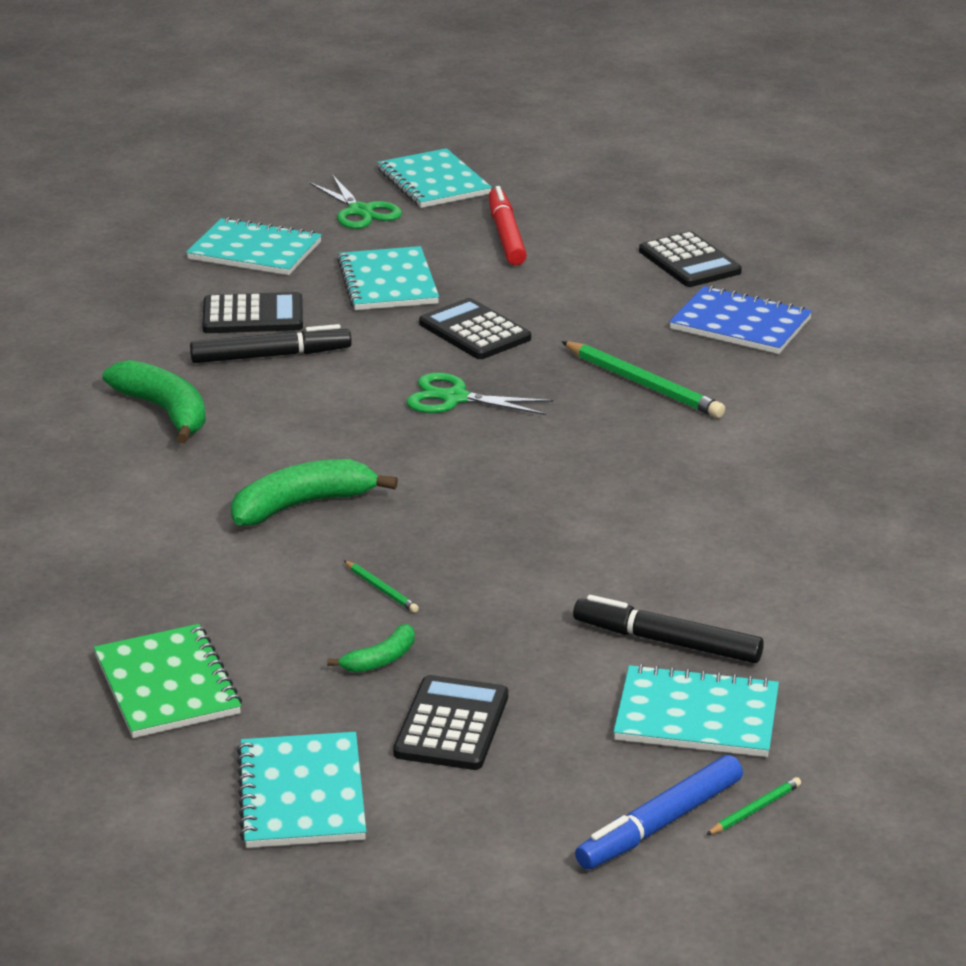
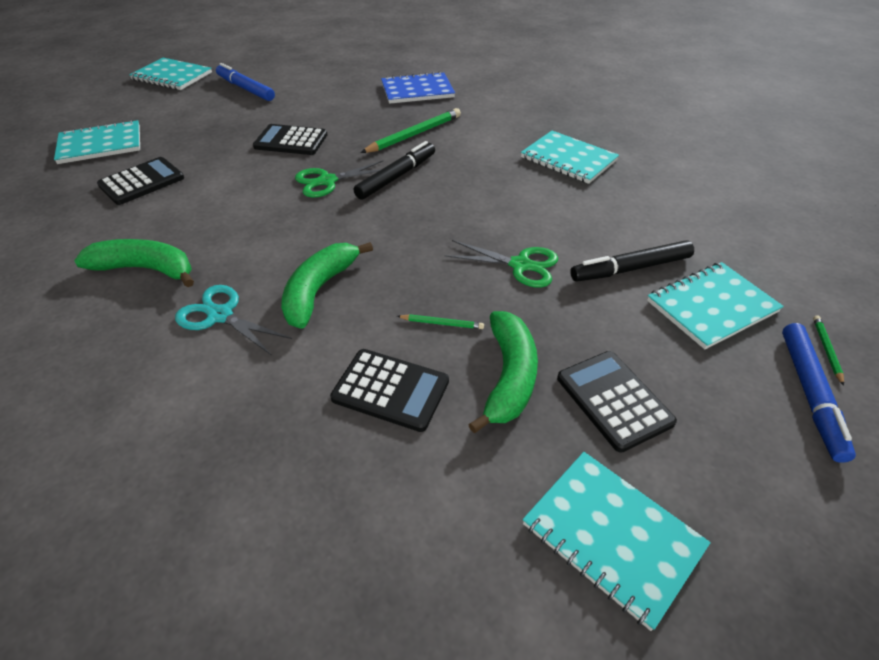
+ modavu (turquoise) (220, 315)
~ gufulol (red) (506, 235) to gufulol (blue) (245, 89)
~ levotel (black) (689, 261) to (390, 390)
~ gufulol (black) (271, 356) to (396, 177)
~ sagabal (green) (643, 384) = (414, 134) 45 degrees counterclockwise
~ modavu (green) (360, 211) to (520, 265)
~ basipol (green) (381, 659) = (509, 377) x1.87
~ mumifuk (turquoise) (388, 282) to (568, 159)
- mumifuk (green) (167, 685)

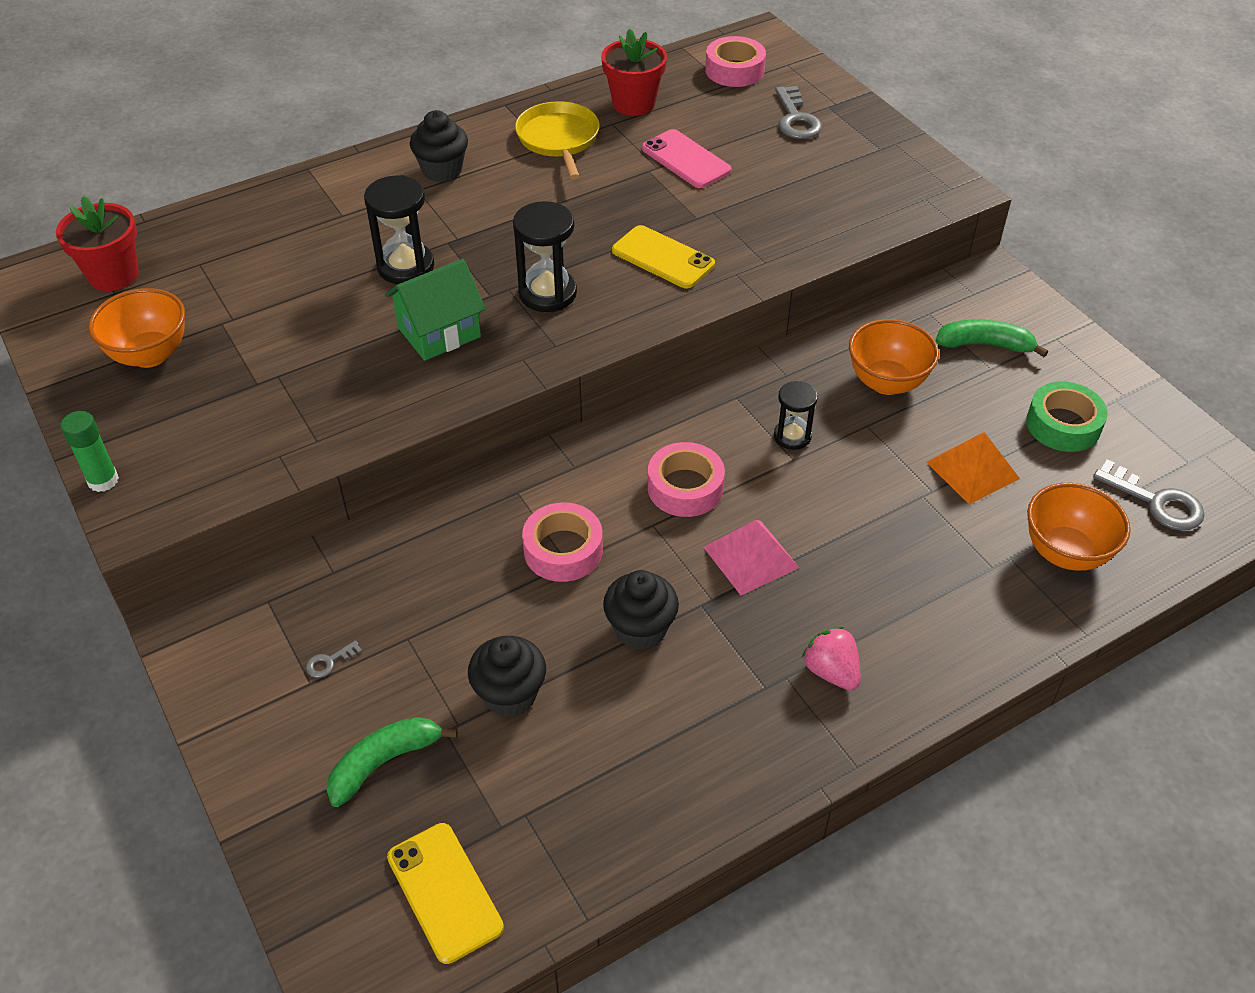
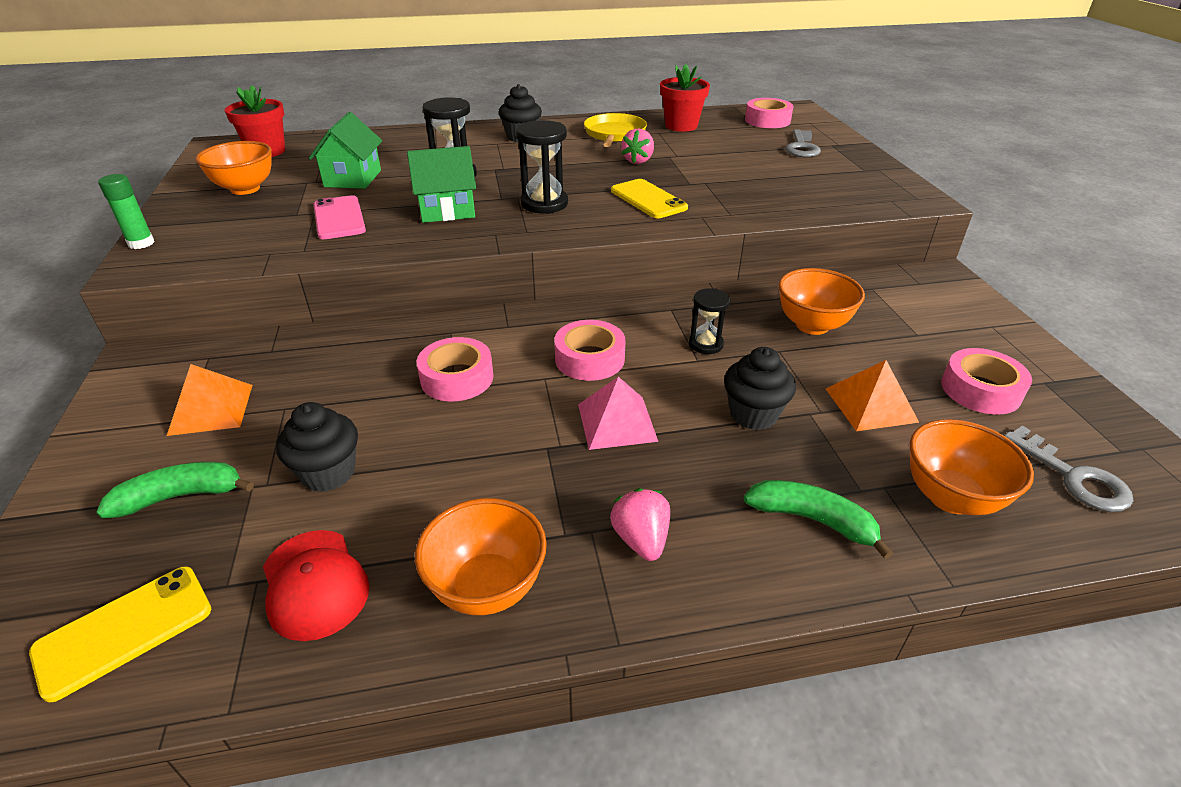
~ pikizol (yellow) (444, 892) = (124, 630) 60 degrees clockwise
~ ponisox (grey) (329, 662) to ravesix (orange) (211, 409)
+ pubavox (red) (314, 584)
+ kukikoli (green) (353, 178)
~ pikizol (pink) (686, 159) to (339, 218)
+ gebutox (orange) (487, 587)
+ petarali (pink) (638, 161)
~ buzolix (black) (640, 629) to (753, 414)
~ basipol (green) (985, 345) to (812, 520)
~ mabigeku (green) (1063, 425) to mabigeku (pink) (980, 390)

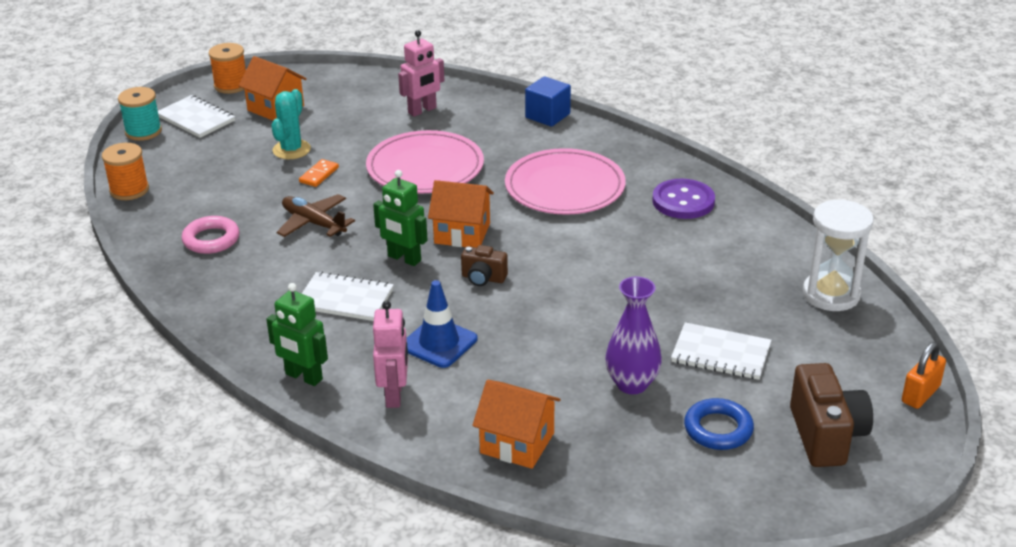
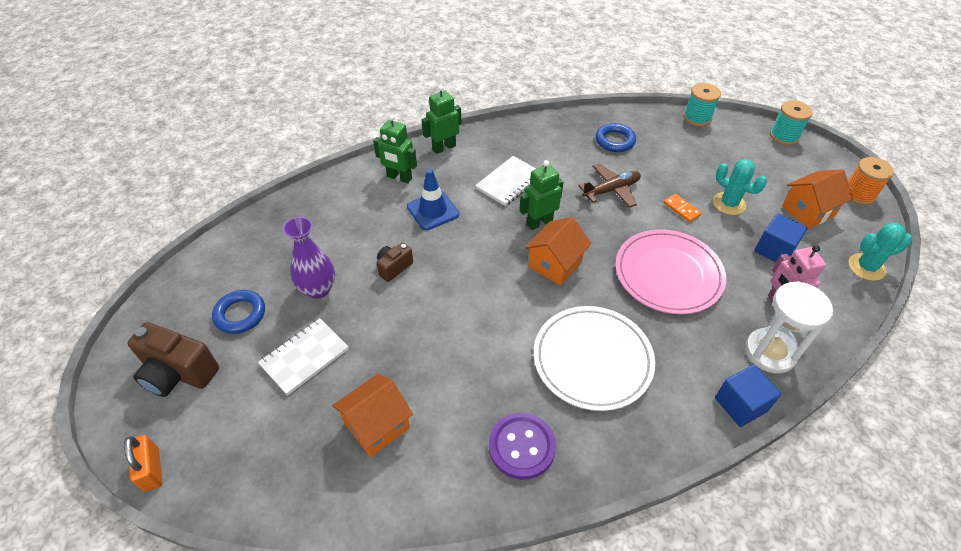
~ kukikoli (orange) (517, 443) to (377, 425)
~ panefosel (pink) (394, 395) to panefosel (green) (399, 177)
~ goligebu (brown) (483, 278) to (394, 267)
~ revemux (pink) (565, 187) to revemux (white) (592, 359)
~ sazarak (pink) (211, 239) to sazarak (blue) (615, 141)
~ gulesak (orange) (129, 190) to gulesak (turquoise) (697, 118)
~ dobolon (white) (831, 294) to (770, 352)
+ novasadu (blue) (774, 250)
+ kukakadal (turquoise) (866, 267)
- mumifuk (white) (196, 119)

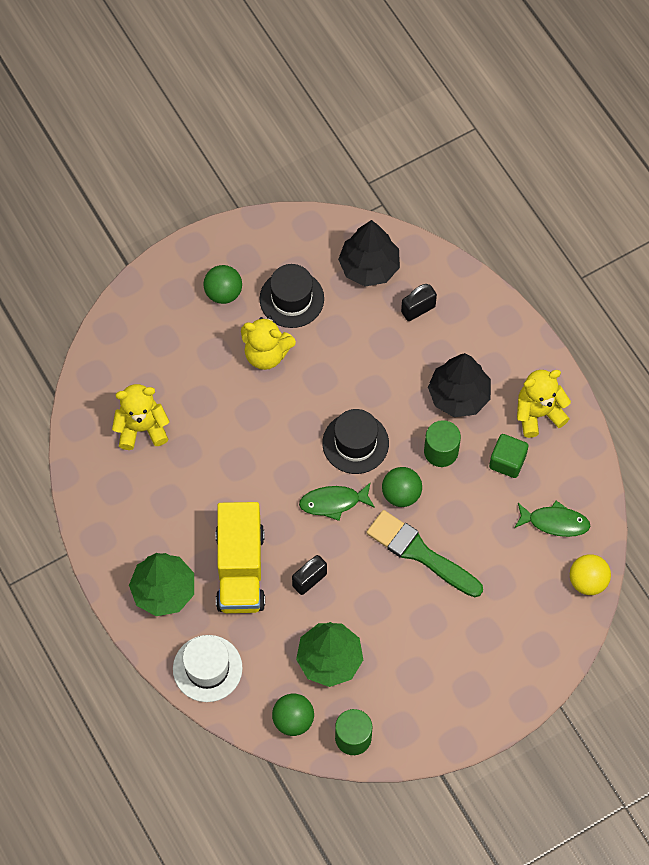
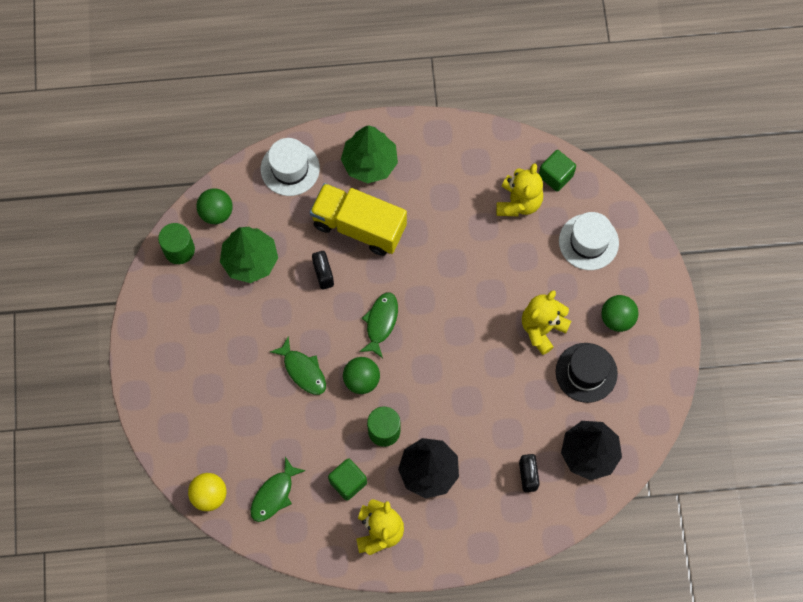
~ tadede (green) (419, 553) to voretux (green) (303, 370)
+ novasadu (green) (555, 176)
+ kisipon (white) (588, 242)
- kisipon (black) (355, 443)

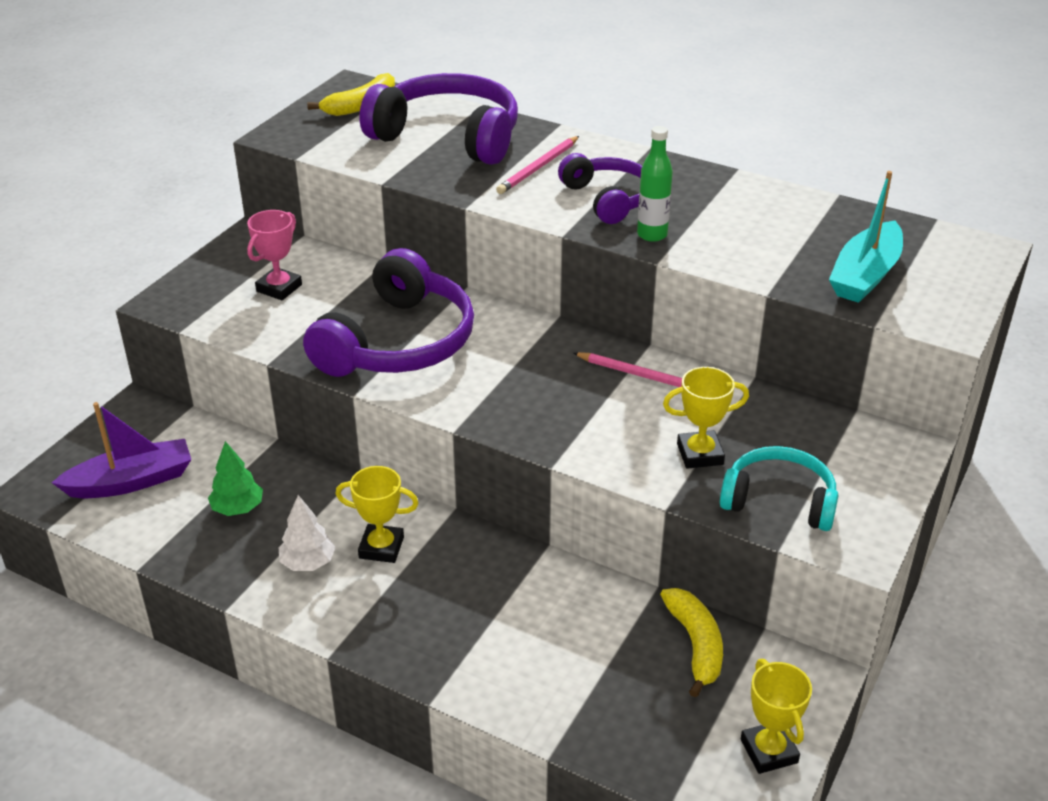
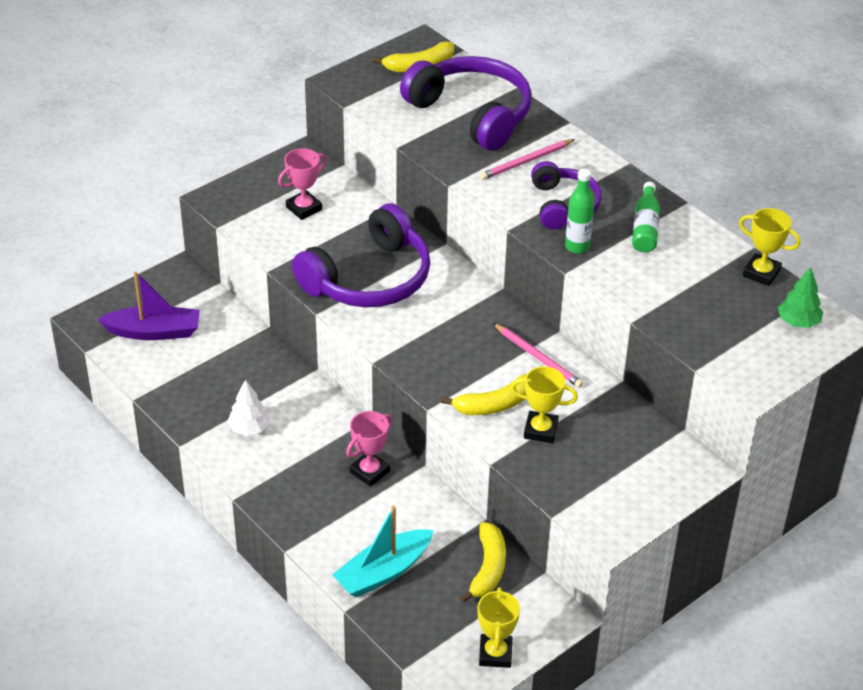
~ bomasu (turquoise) (865, 275) to (383, 572)
+ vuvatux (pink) (369, 472)
+ basipol (yellow) (494, 404)
+ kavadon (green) (645, 227)
~ vuvatux (yellow) (381, 547) to (761, 273)
~ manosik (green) (238, 508) to (798, 322)
- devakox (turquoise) (779, 500)

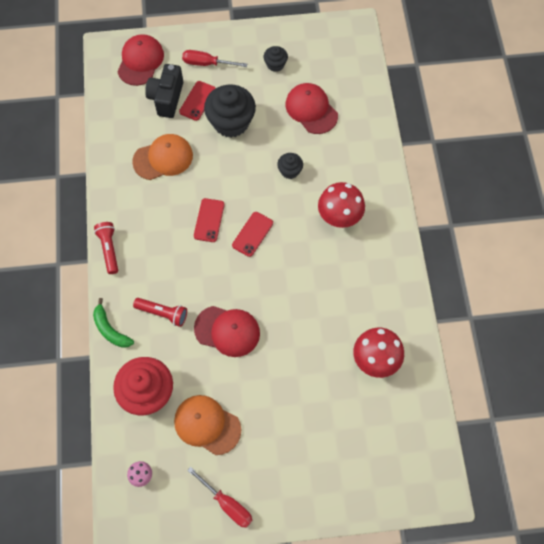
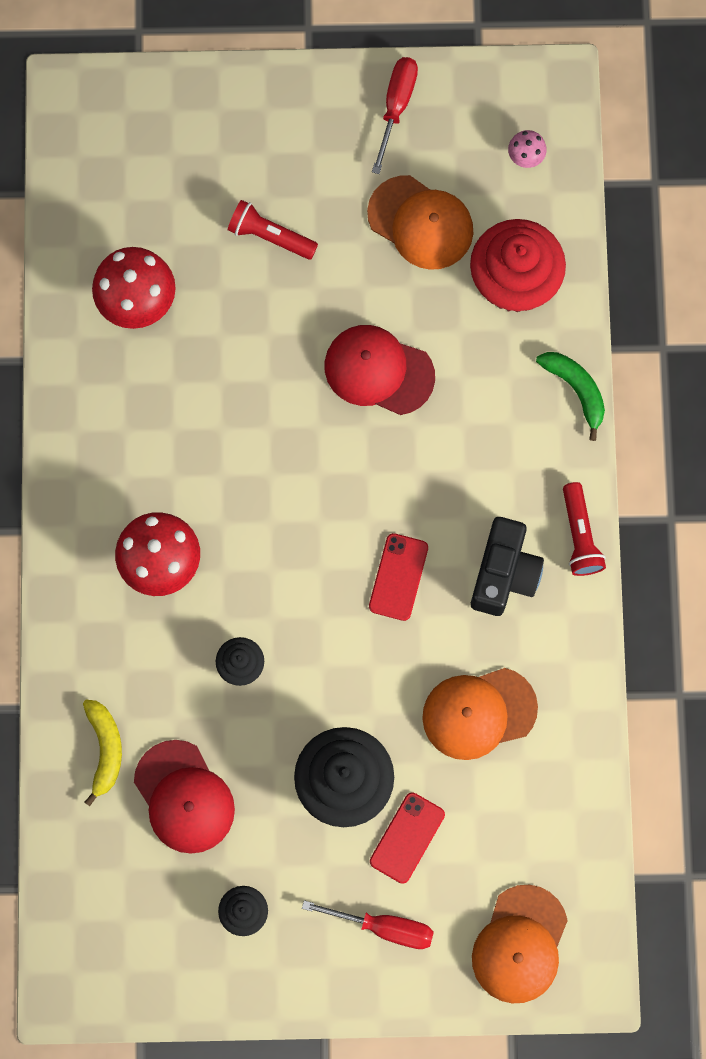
+ basipol (yellow) (105, 749)
~ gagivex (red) (163, 313) to (270, 236)
~ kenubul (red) (227, 504) = (396, 106) 60 degrees clockwise
~ goligebu (black) (166, 98) to (504, 573)
~ pubavox (red) (140, 61) to pubavox (orange) (520, 944)
- pikizol (red) (252, 234)

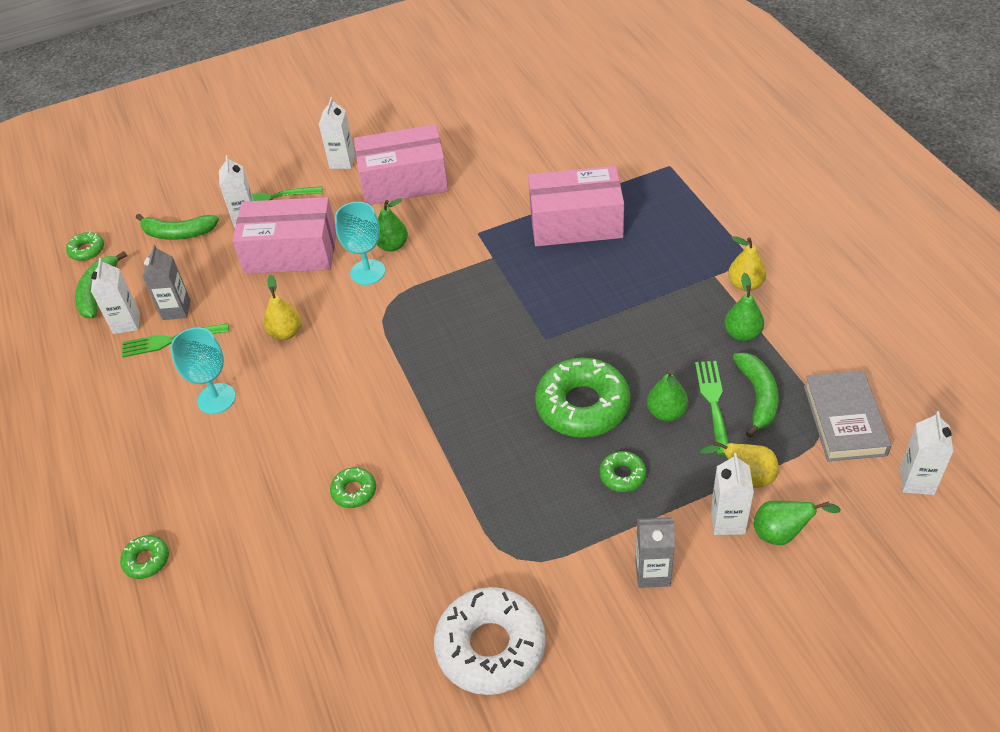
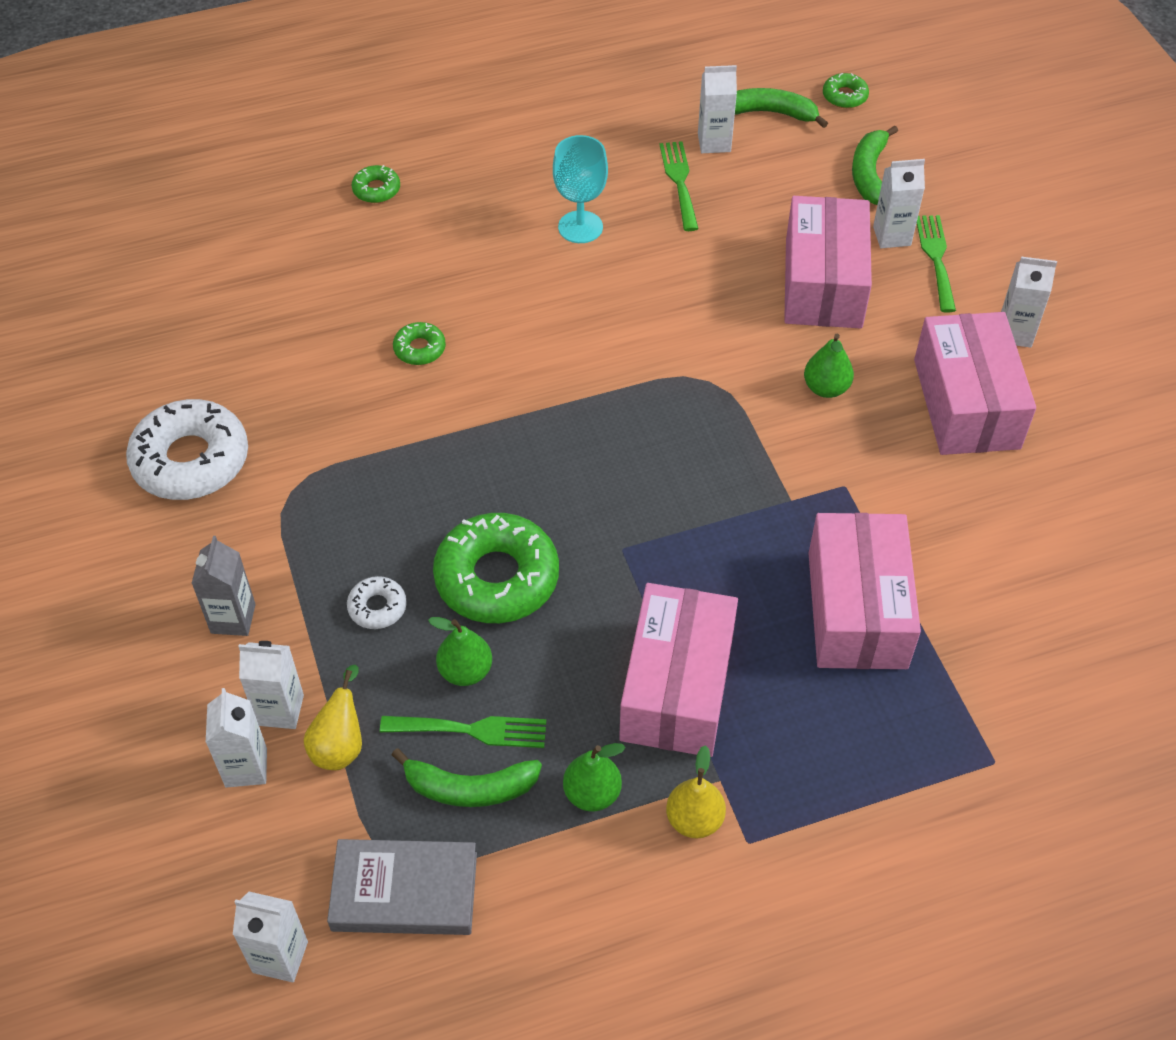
~ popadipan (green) (782, 533) to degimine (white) (246, 767)
~ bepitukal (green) (622, 475) to bepitukal (white) (377, 607)
+ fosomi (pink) (677, 687)
- degimine (grey) (176, 310)
- popadipan (yellow) (286, 333)
- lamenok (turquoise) (367, 272)

